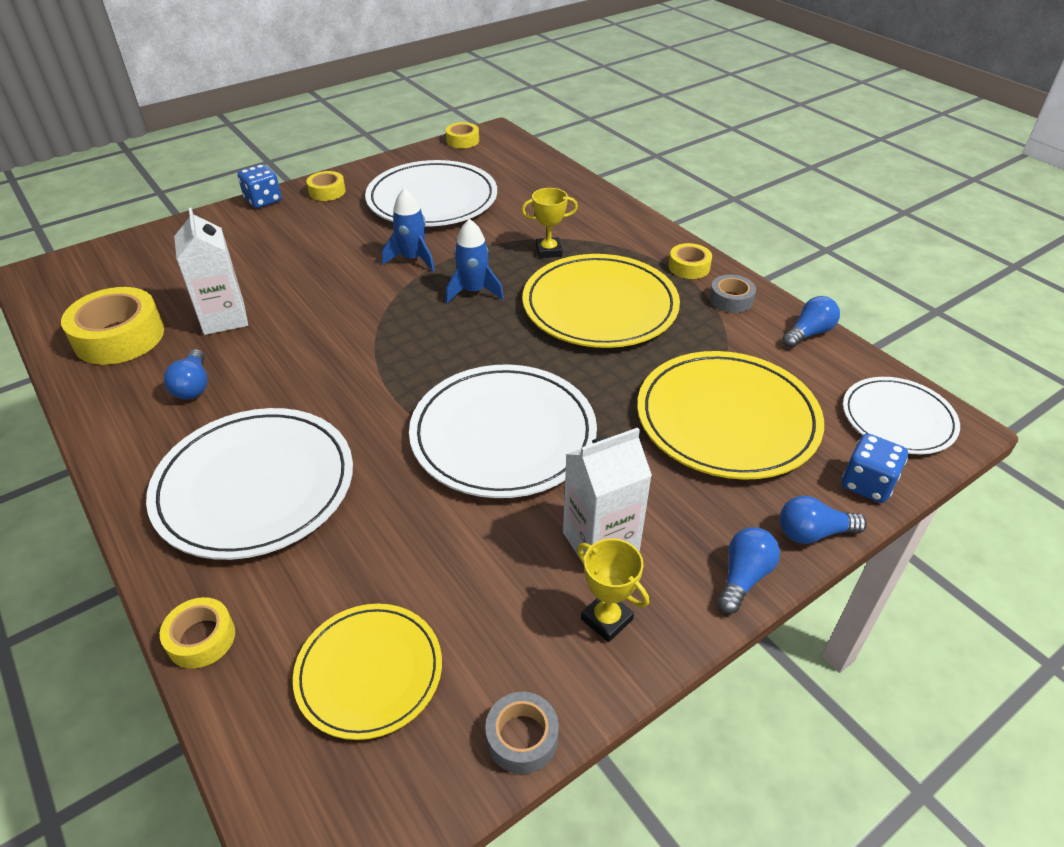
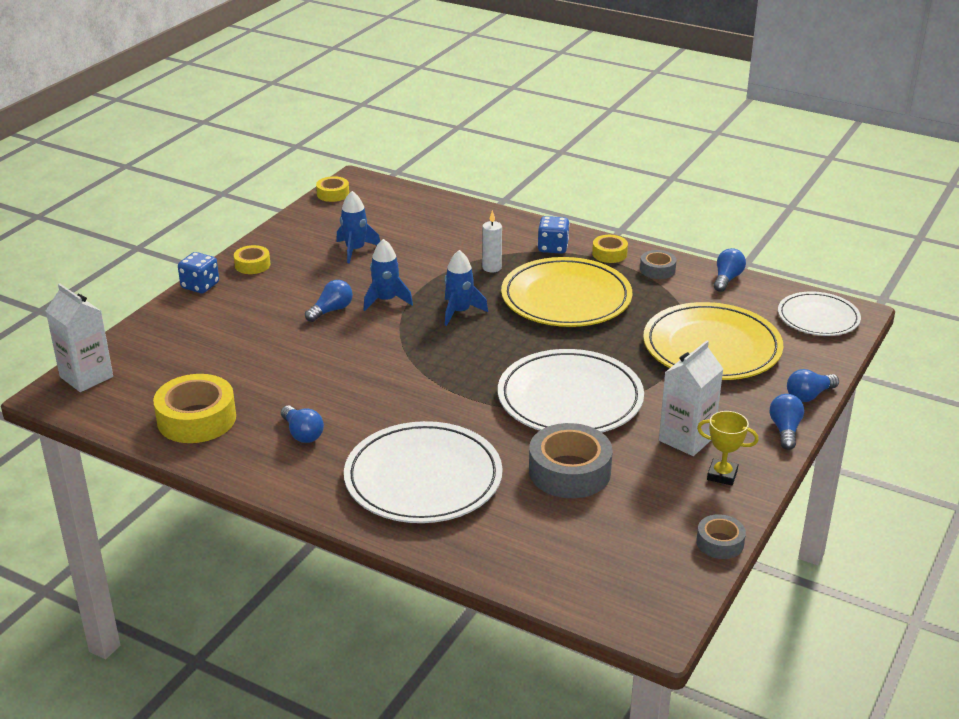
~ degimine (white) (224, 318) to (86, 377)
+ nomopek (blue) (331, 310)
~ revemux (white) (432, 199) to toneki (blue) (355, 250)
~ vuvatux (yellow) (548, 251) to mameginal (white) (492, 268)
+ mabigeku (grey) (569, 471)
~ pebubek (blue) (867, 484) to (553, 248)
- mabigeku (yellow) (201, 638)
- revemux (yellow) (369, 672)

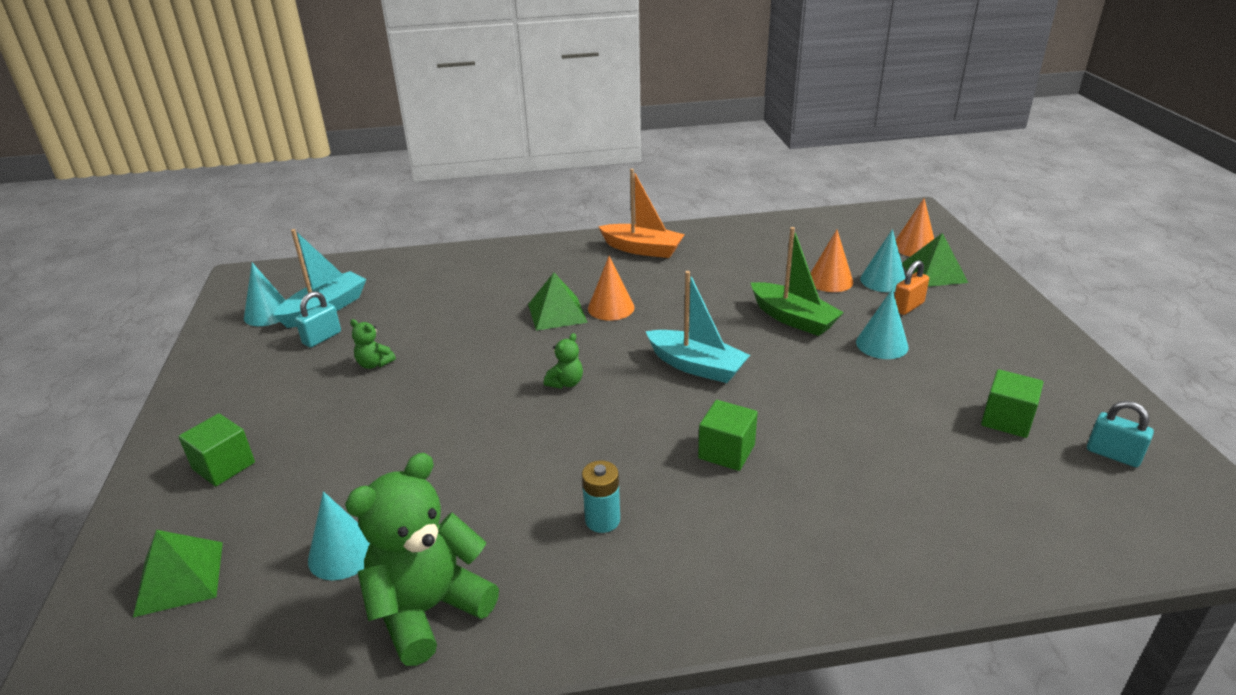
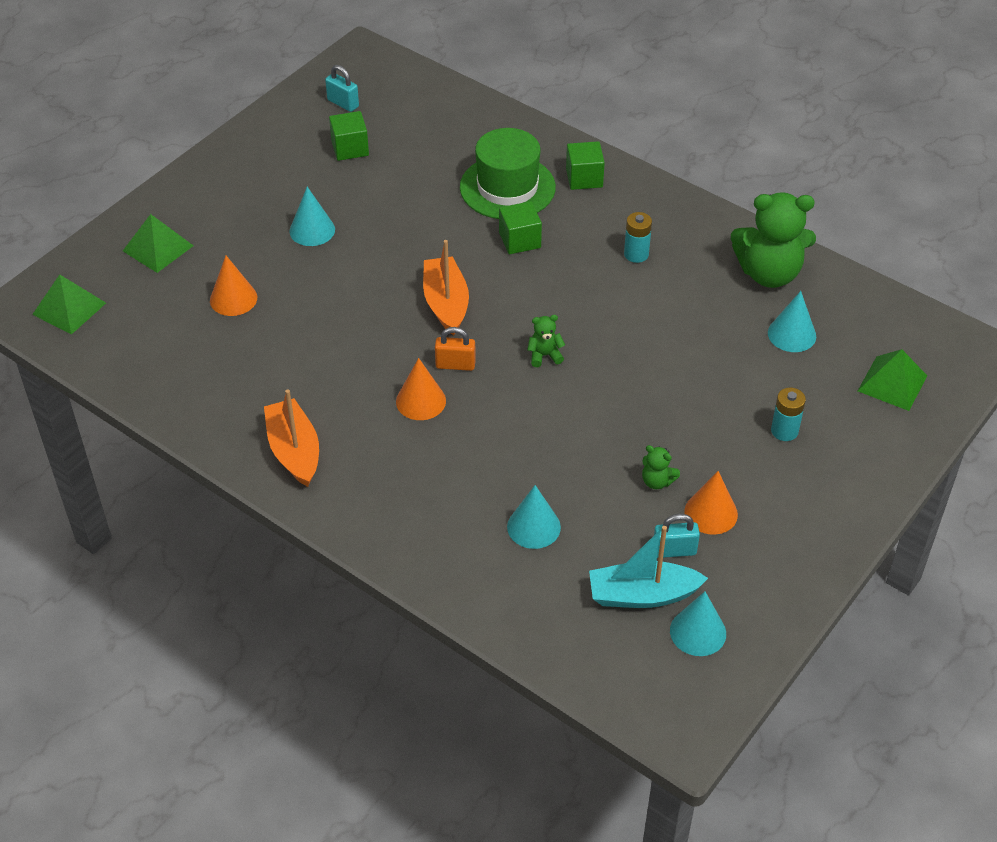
~ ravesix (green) (557, 313) to (69, 308)
~ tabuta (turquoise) (1113, 455) = (343, 103) 45 degrees counterclockwise
~ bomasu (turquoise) (696, 366) to bomasu (orange) (446, 303)
~ tabuta (orange) (908, 307) to (455, 365)
+ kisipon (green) (507, 187)
~ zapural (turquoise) (883, 280) to (533, 527)
~ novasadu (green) (224, 466) to (584, 178)
~ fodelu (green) (374, 364) = (657, 481) 135 degrees clockwise
~ zapural (orange) (914, 247) to (711, 513)
+ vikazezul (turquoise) (784, 431)
- bomasu (green) (793, 318)

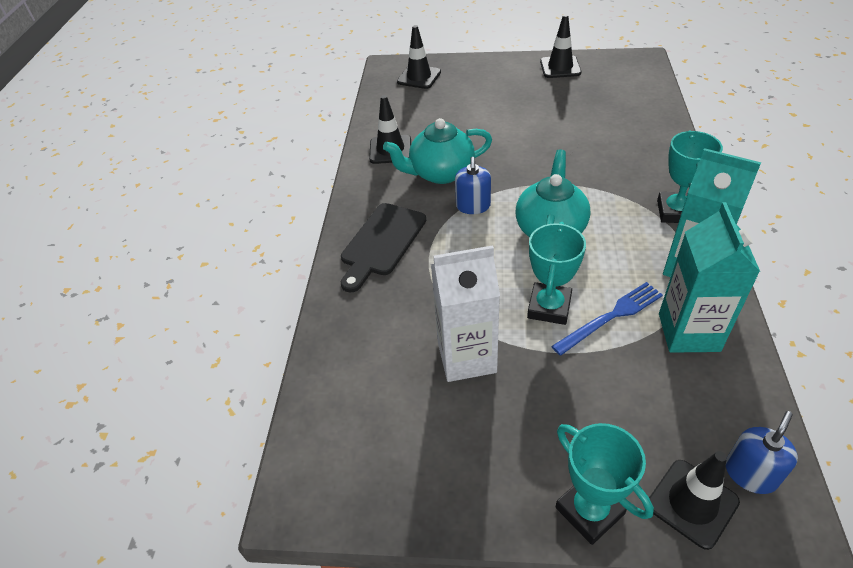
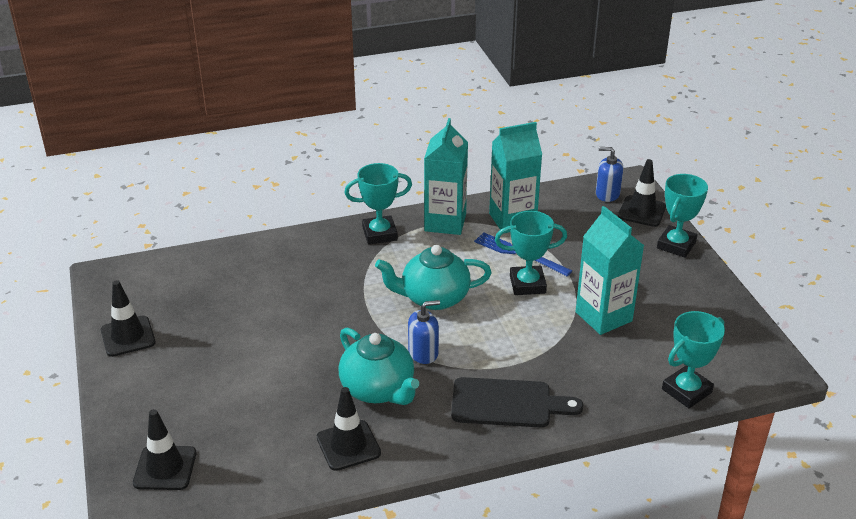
~ degimine (white) (466, 357) to degimine (turquoise) (603, 316)
+ vuvatux (turquoise) (686, 391)

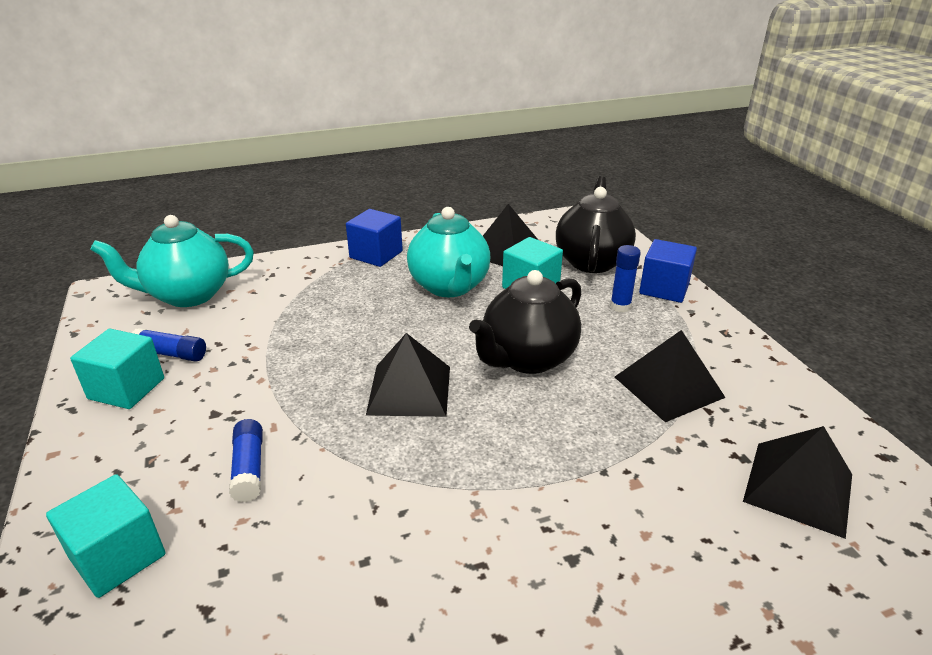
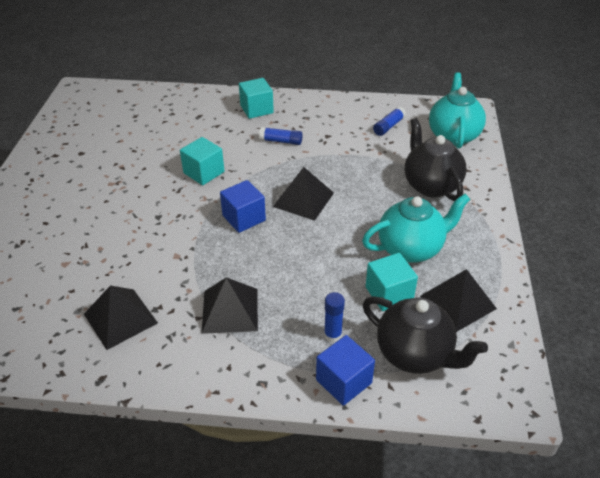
~ novasadu (turquoise) (126, 388) to (204, 172)
~ novasadu (blue) (376, 254) to (244, 218)
~ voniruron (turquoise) (449, 287) = (411, 249) 150 degrees clockwise
~ voniruron (black) (527, 358) to (430, 185)

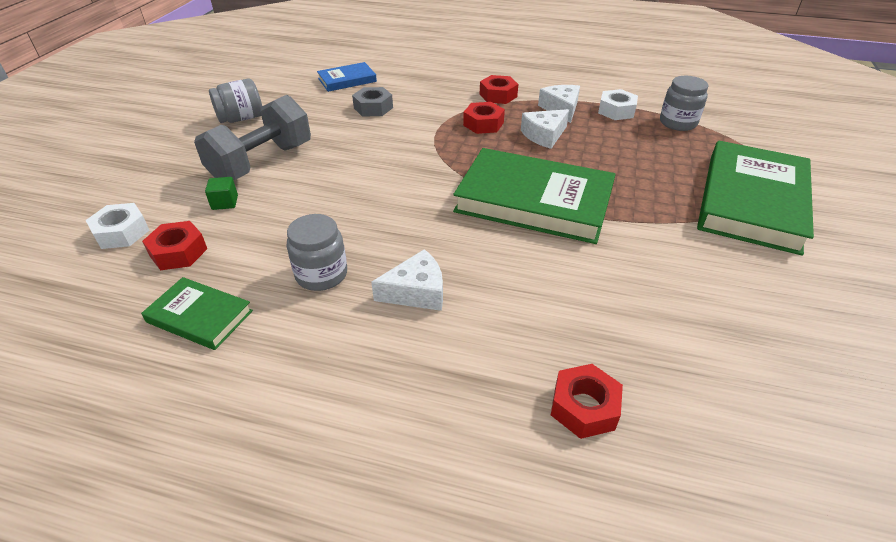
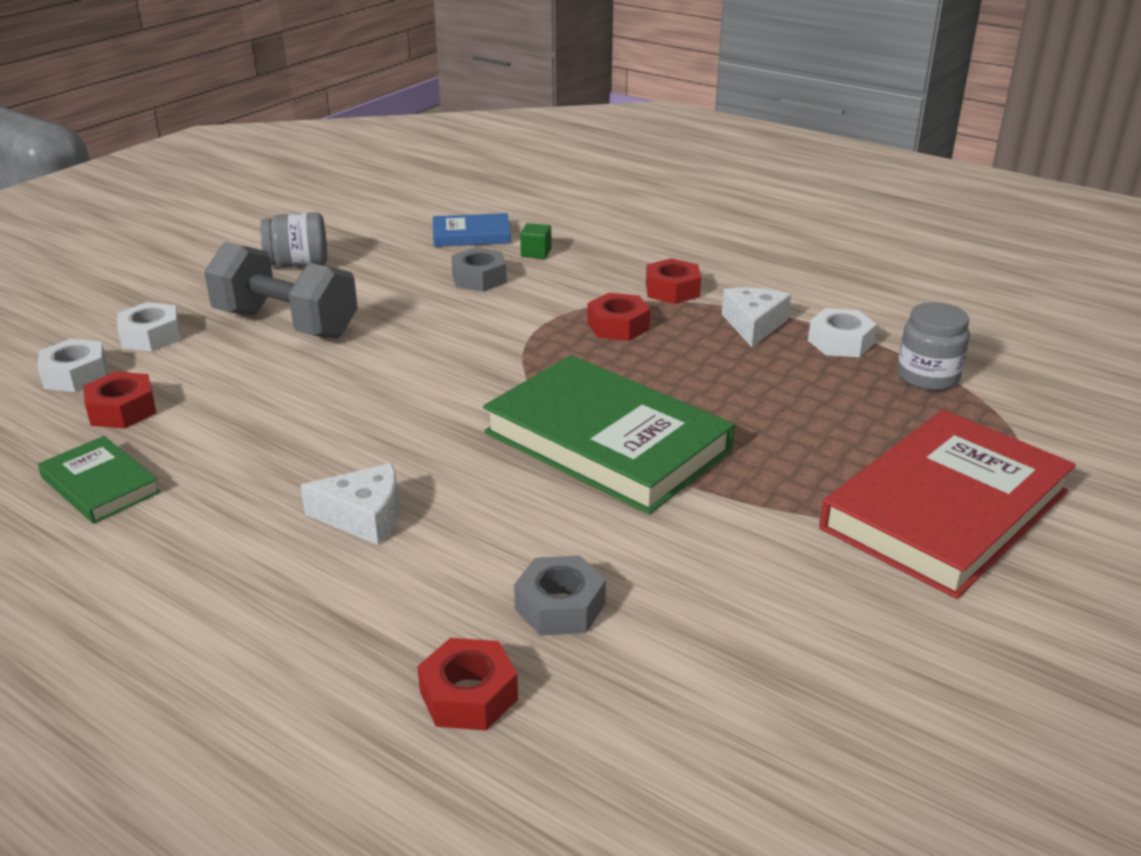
+ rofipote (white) (151, 336)
~ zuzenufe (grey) (262, 163) = (286, 324) 60 degrees clockwise
+ rofipote (grey) (560, 607)
~ novasadu (green) (225, 202) to (536, 253)
~ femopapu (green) (751, 201) to femopapu (red) (945, 510)
- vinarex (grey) (321, 274)
- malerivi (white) (544, 135)

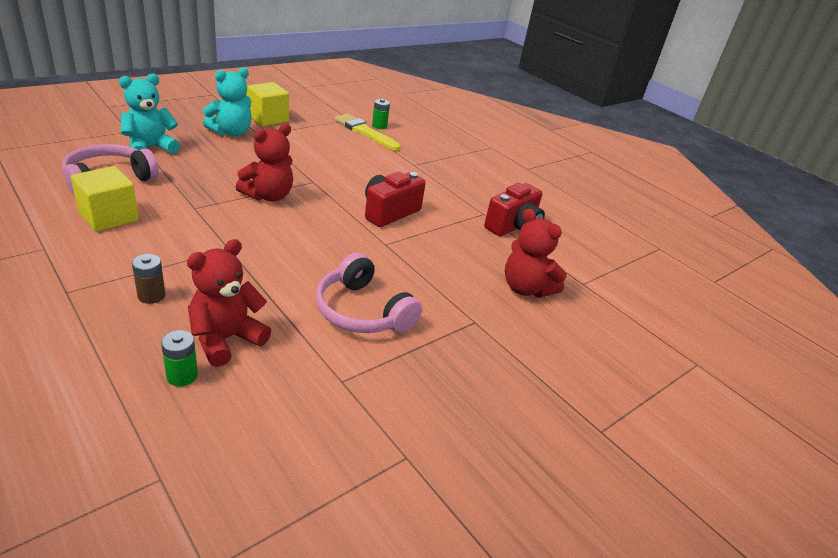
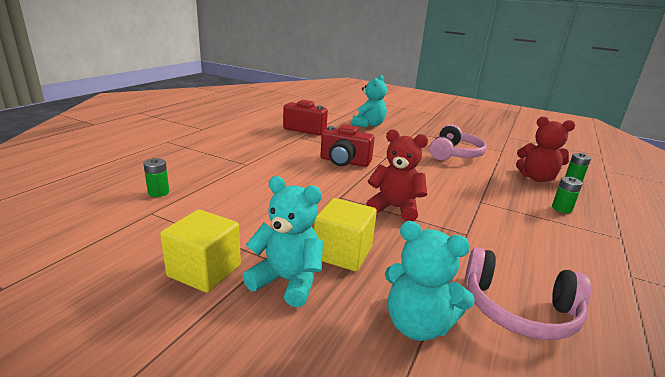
~ novasadu (yellow) (109, 217) to (342, 253)
~ fodelu (red) (526, 288) to fodelu (turquoise) (368, 125)
~ vikazezul (brown) (151, 296) to vikazezul (green) (561, 208)
- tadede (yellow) (364, 132)

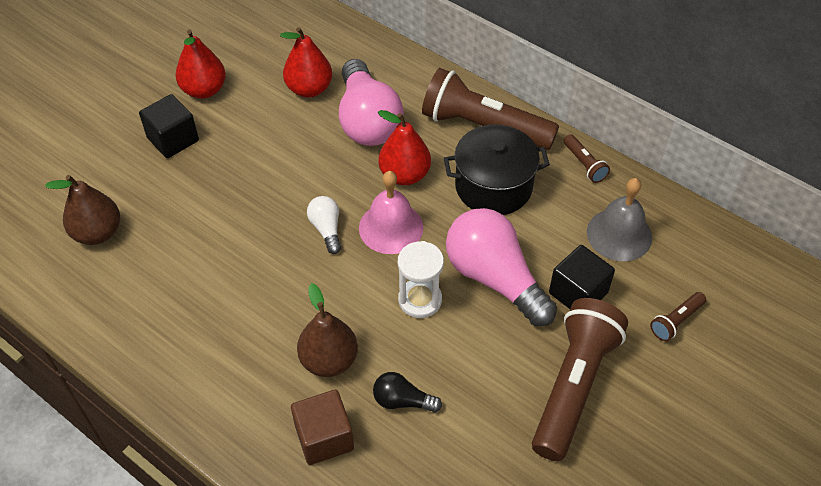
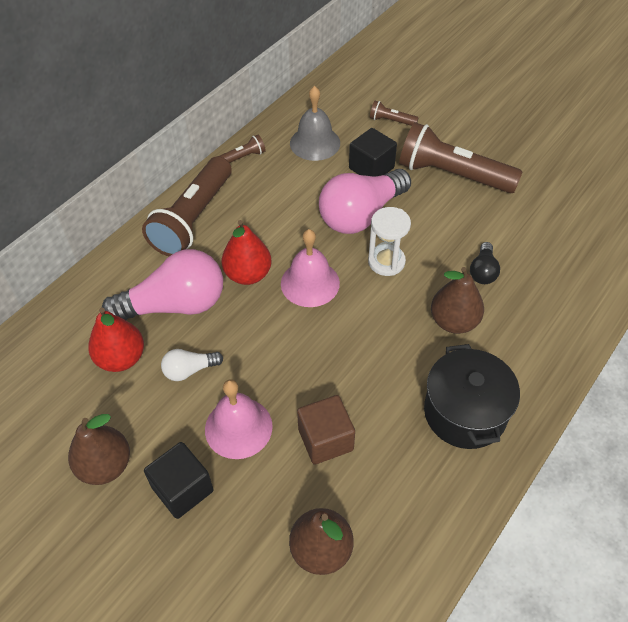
~ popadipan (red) (204, 90) to popadipan (brown) (105, 466)
~ nomopek (white) (326, 229) to (189, 370)
+ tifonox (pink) (238, 427)
~ novasadu (brown) (324, 437) to (325, 439)
~ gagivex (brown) (676, 321) = (391, 121) 150 degrees clockwise
~ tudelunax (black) (493, 186) to (464, 412)

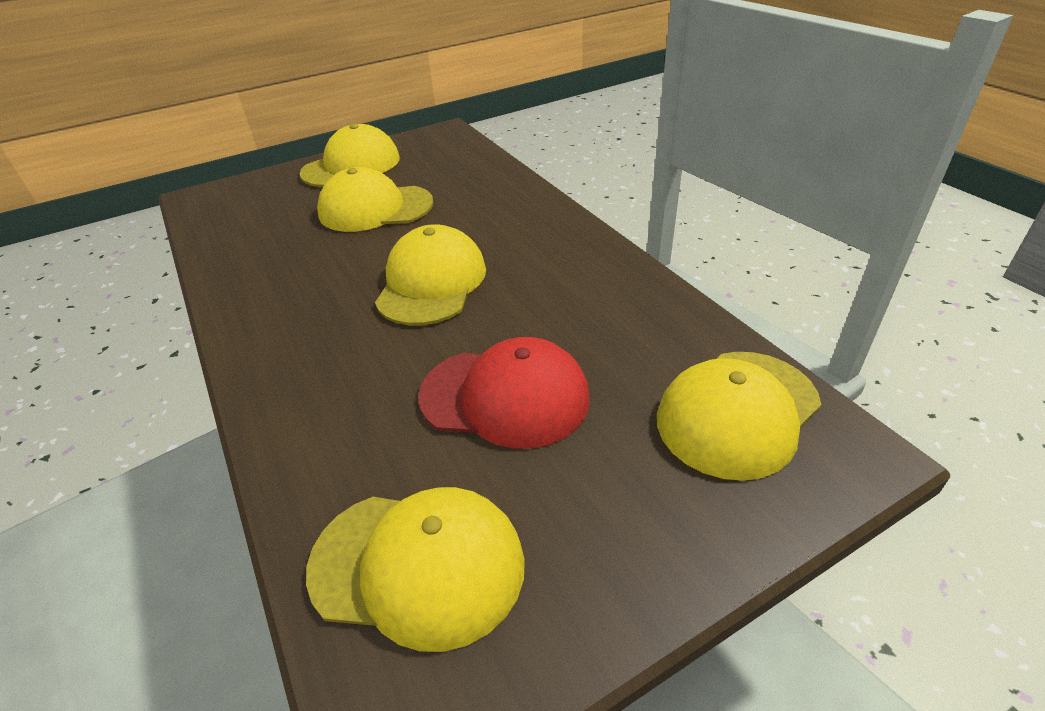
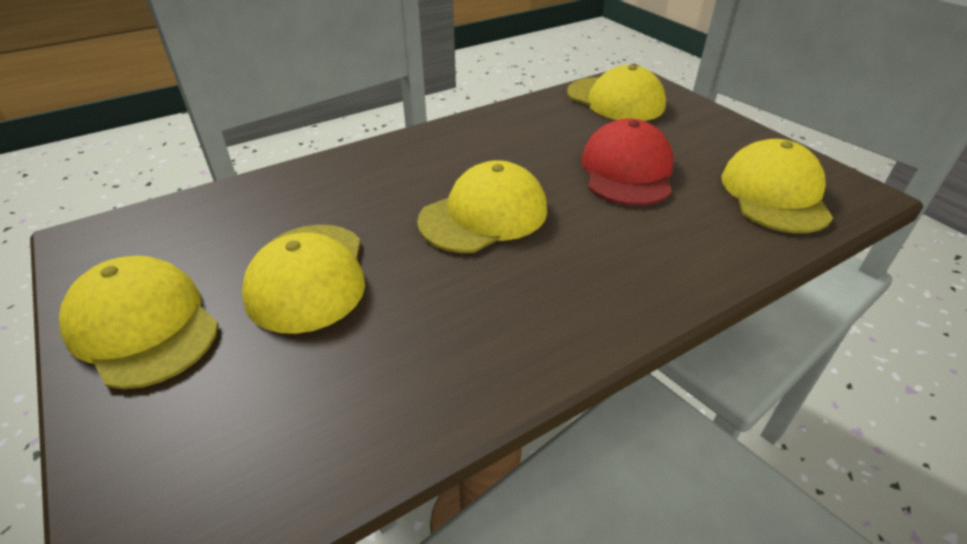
~ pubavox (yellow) (431, 283) = (484, 215) 135 degrees clockwise

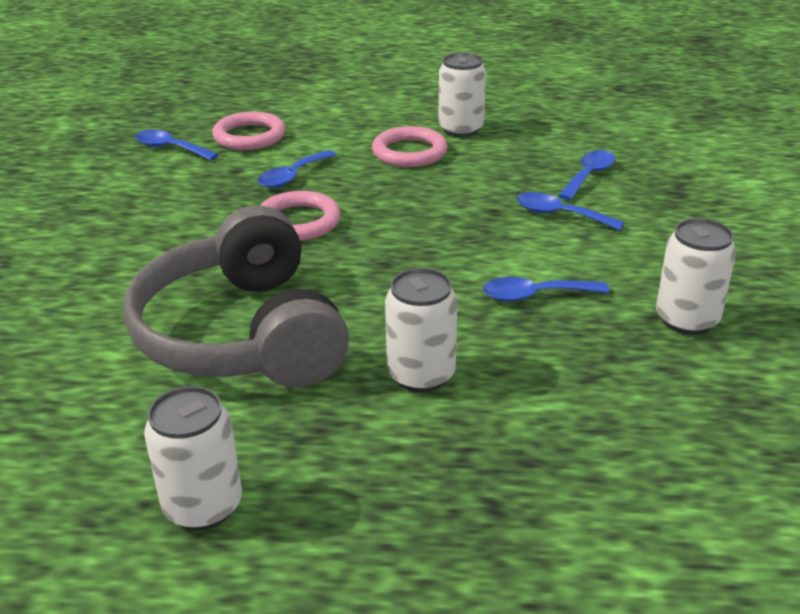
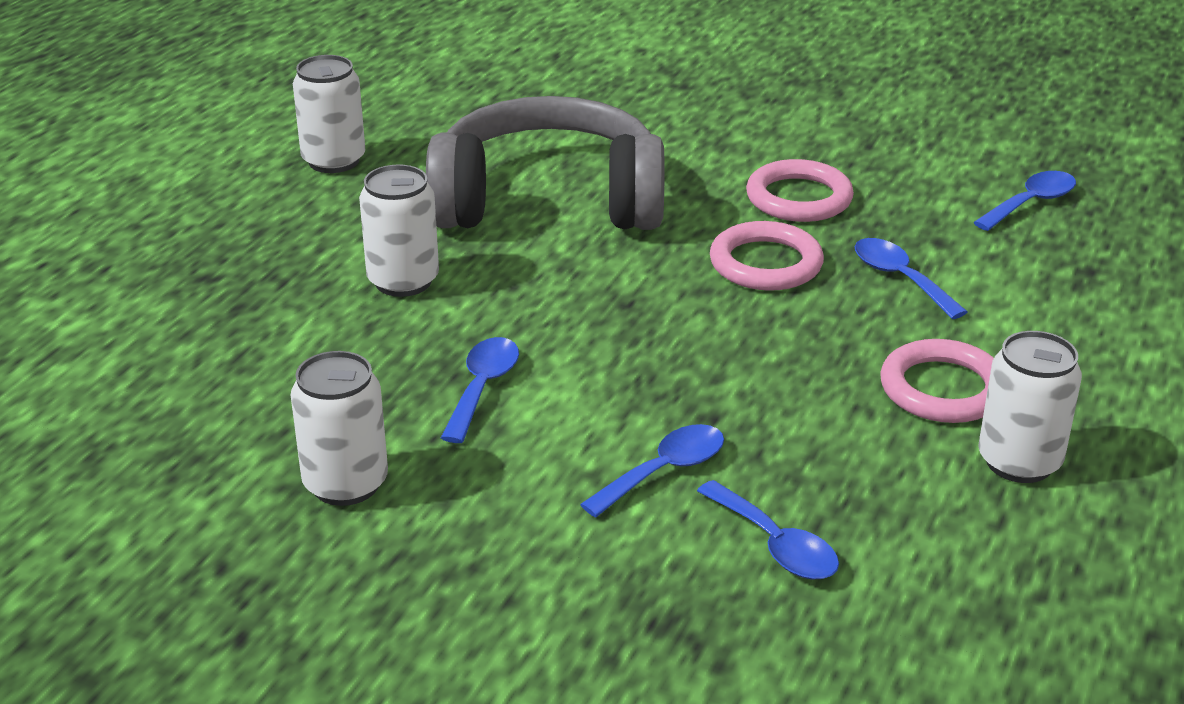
~ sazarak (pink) (249, 136) to (799, 198)

